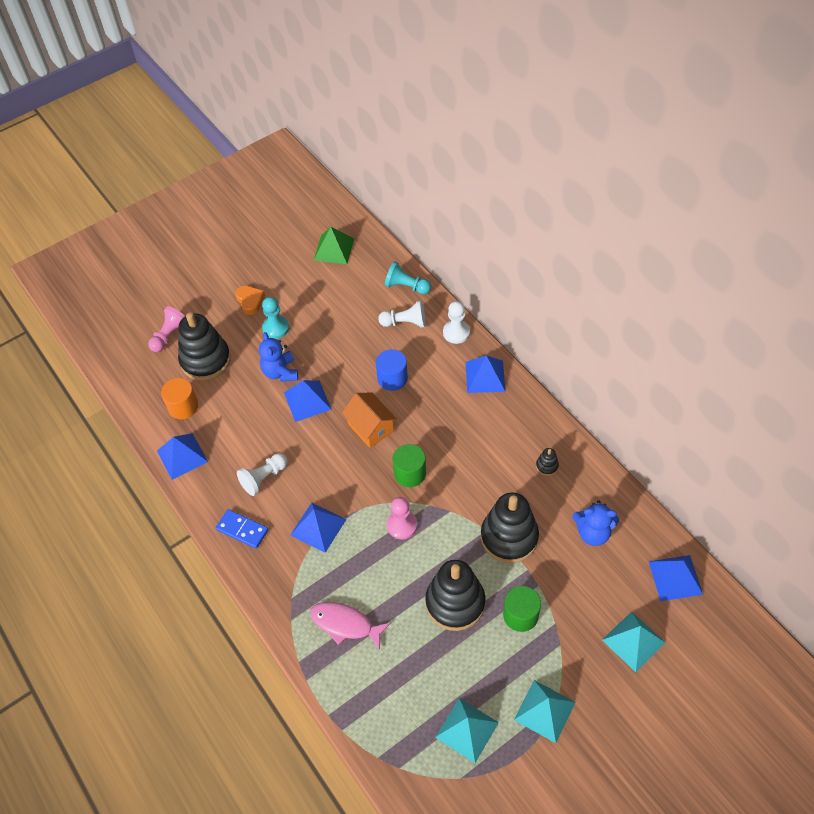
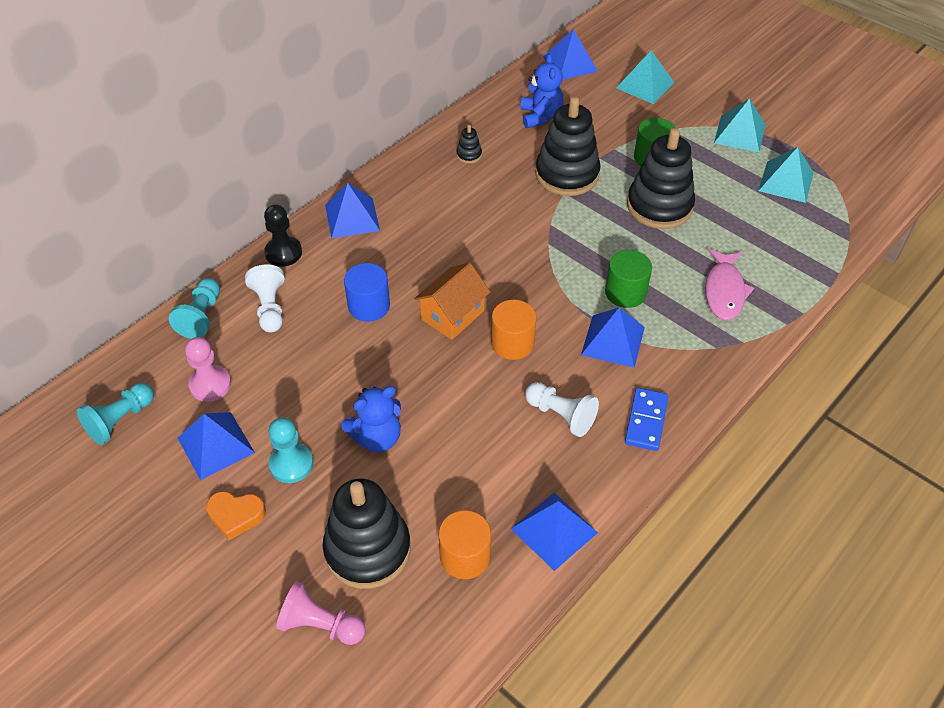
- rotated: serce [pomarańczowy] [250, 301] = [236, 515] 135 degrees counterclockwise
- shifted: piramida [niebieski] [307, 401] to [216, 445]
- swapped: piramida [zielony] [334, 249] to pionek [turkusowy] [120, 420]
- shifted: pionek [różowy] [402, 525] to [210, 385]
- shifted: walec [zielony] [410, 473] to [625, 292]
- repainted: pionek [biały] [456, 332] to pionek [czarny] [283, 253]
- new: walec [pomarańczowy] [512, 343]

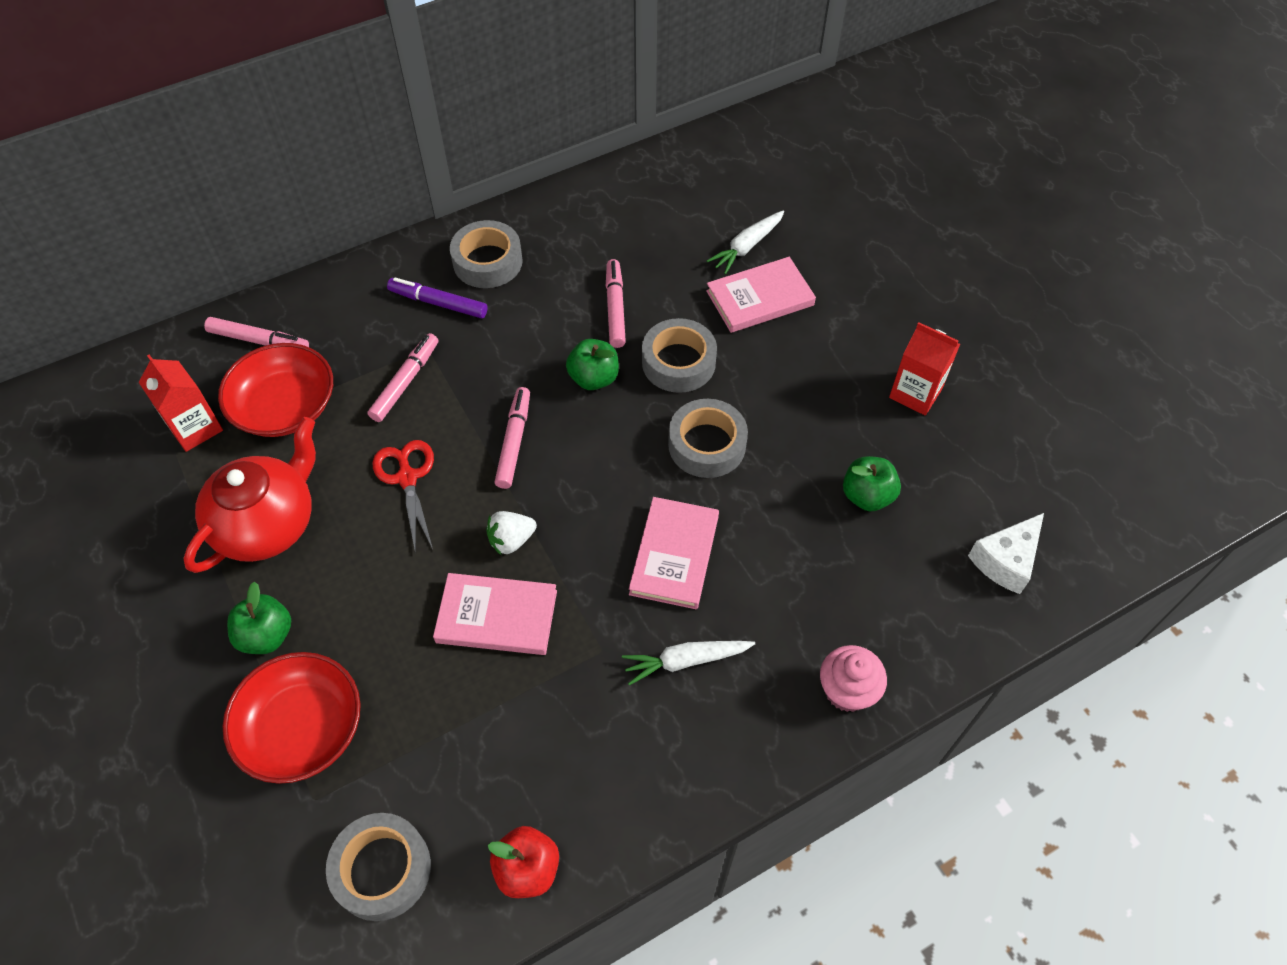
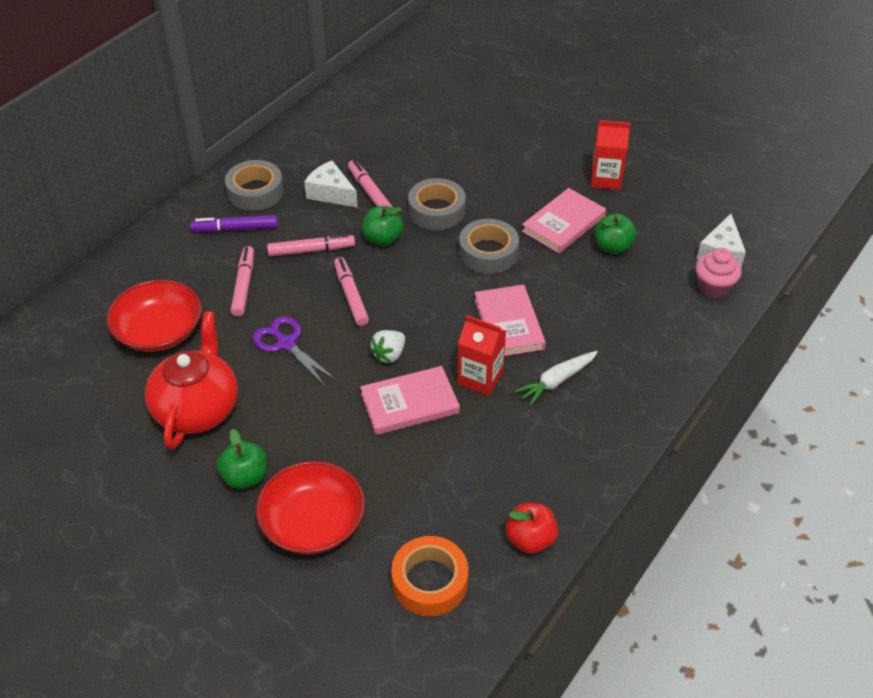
- shifted: karton mleka [czerwony] [195, 428] to [480, 378]
- shifted: flamaster [różowy] [259, 341] to [311, 250]
- repainted: taśma klejąca [szary] [382, 869] to taśma klejąca [pomarańczowy] [430, 581]
- repainted: nożyczki [czerwony] [407, 477] to nożyczki [fioletowy] [286, 343]
- shifted: książka [różowy] [760, 298] to [563, 224]
- gone: marchewka [biały] [746, 247]
- shifted: muffinka [różowy] [847, 690] to [713, 288]
- new: ser [biały] [331, 193]

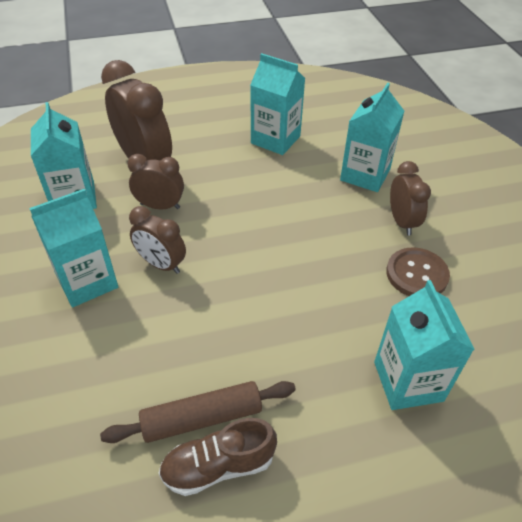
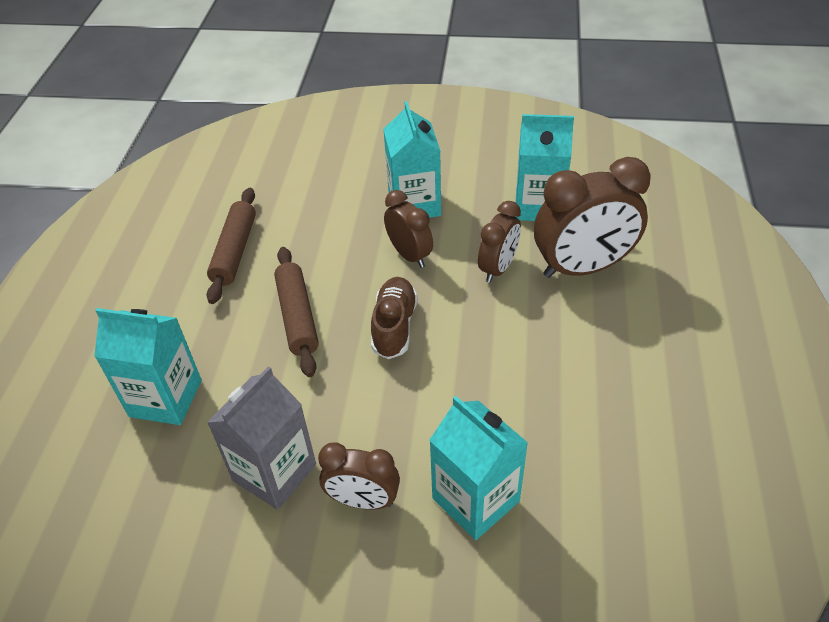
- rotated: budzik [brązowy] [161, 264] = [409, 255] 90 degrees clockwise
- shifted: but [brązowy] [218, 466] to [394, 326]
- gone: karton mleka [turkusowy] [275, 139]
- swapped: guzik [brązowy] [416, 274] to karton mleka [szary] [274, 472]
- new: wałek do ciasta [brązowy] [298, 316]

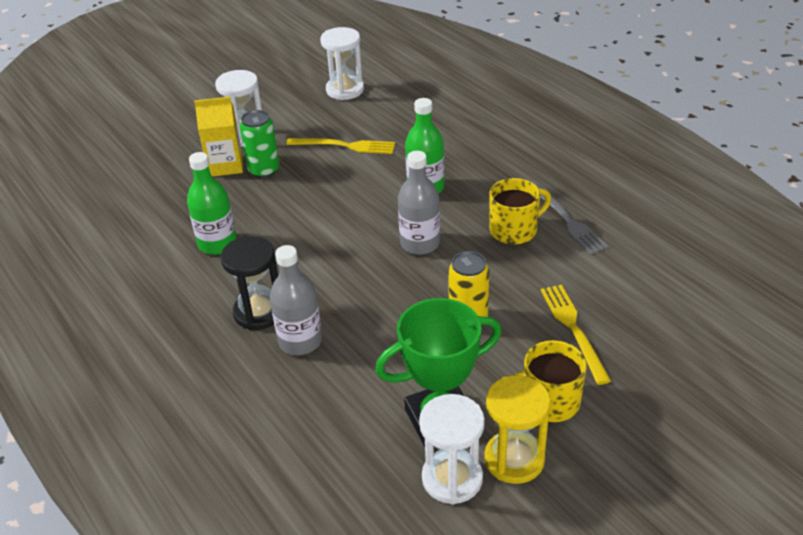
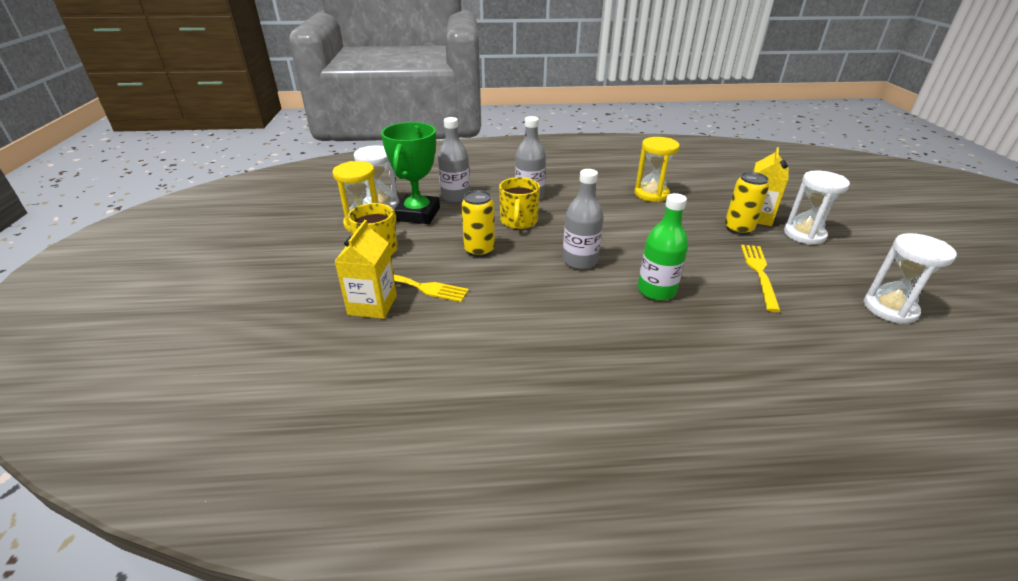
- swapped: butelka [zielony] [217, 244] to klepsydra [żółty] [651, 194]
- gone: klepsydra [czarny] [259, 312]
- repainted: puszka [zielony] [264, 170] to puszka [żółty] [738, 229]
- rotated: widelec [żółty] [345, 146] = [759, 273] 150 degrees clockwise
- shifted: kubek [żółty] [514, 230] to [518, 221]
- gone: widelec [szary] [566, 219]
- new: karton mleka [żółty] [372, 305]
- new: butelka [szary] [455, 197]

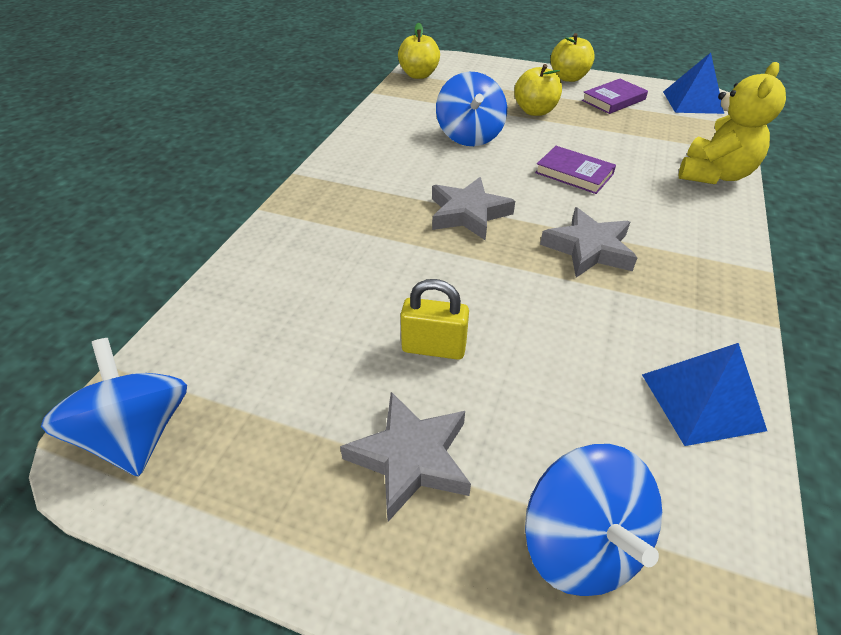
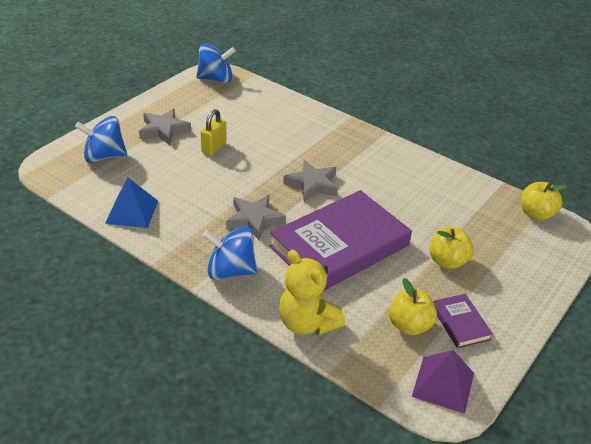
- shifted: bączek [niebieski] [469, 136] to [230, 271]
- scaled: książka [fioletowy] [574, 173] = [339, 246] x2.31
- shifted: jabłko [żółty] [568, 78] to [409, 325]
- repainted: piramida [niebieski] [692, 102] to piramida [fioletowy] [443, 384]

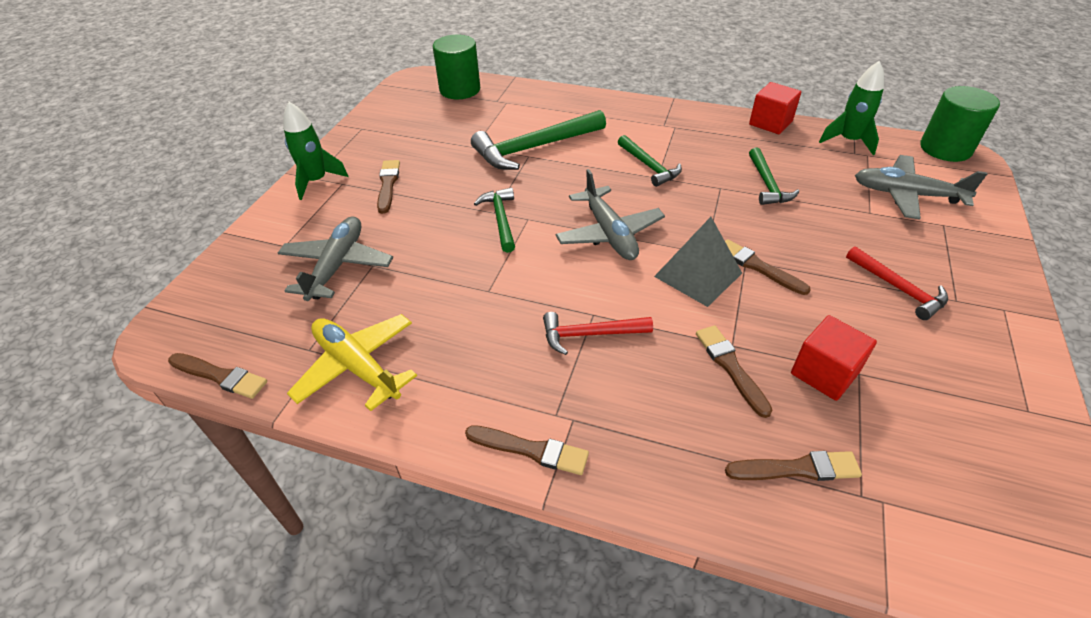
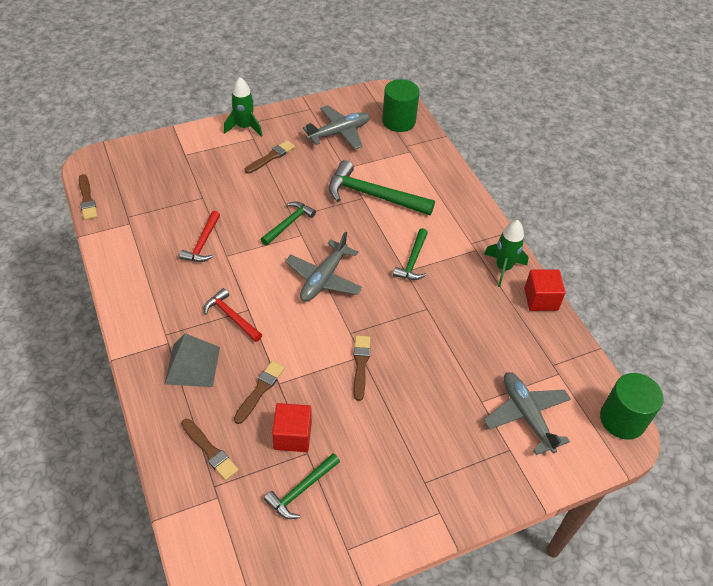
- shifted: samolot [szary] [337, 266] to [339, 133]
- gone: samolot [żółty] [357, 366]
- gone: pędzel [brązowy] [530, 450]
- shifted: piramida [szary] [698, 274] to [192, 365]
- shifted: młotek [zielony] [767, 184] to [301, 490]
- shifted: rakieta [zielony] [848, 141] to [503, 268]
- shifted: młotek [czerwony] [898, 288] to [203, 243]

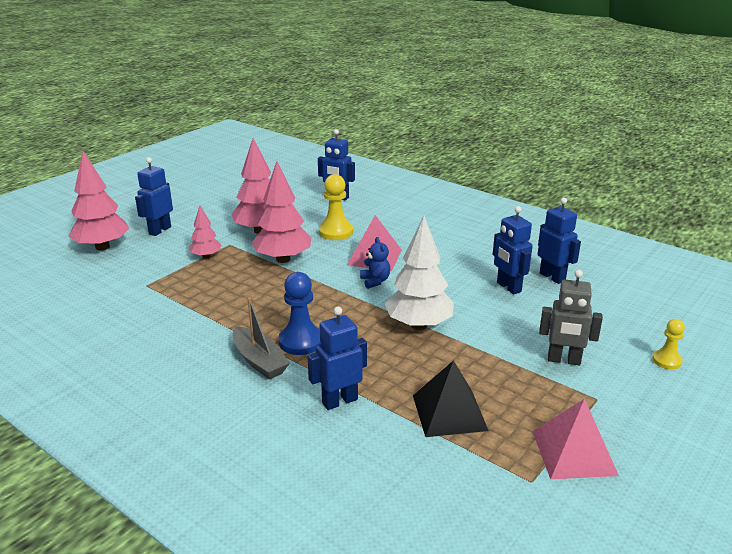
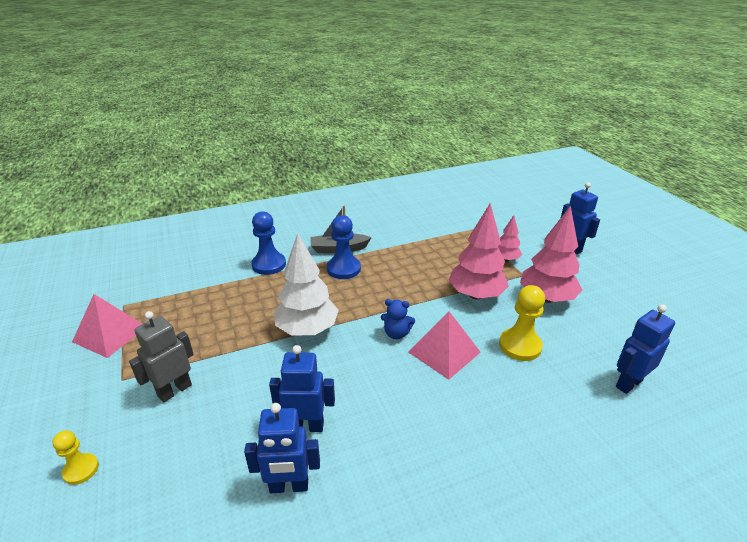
- gone: drzewko [różowy] [102, 247]
- swapped: robot [niebieski] [339, 401] to pionek [niebieski] [269, 265]
- gone: piramida [czarny] [449, 412]

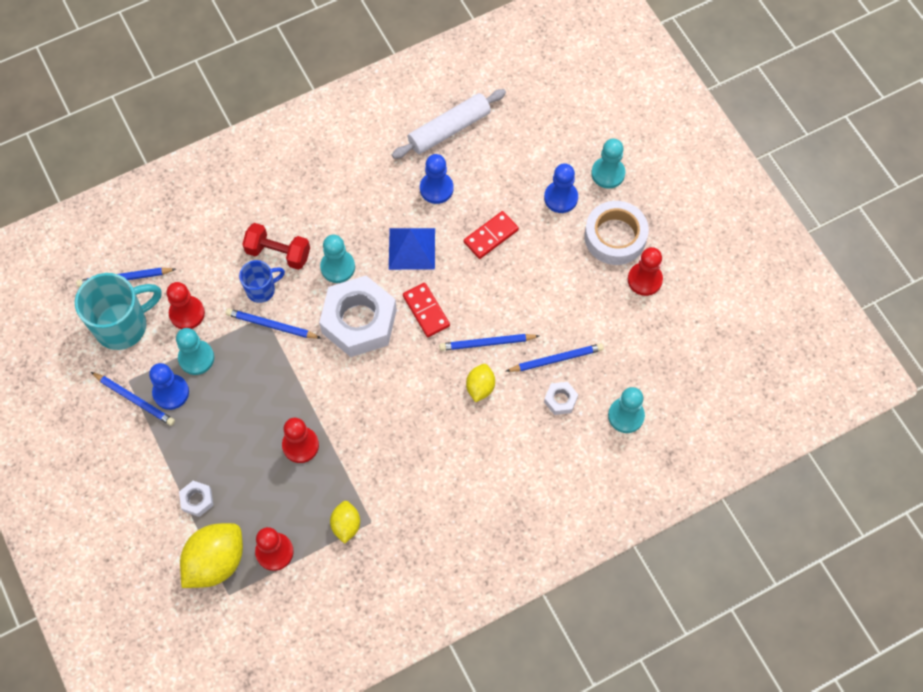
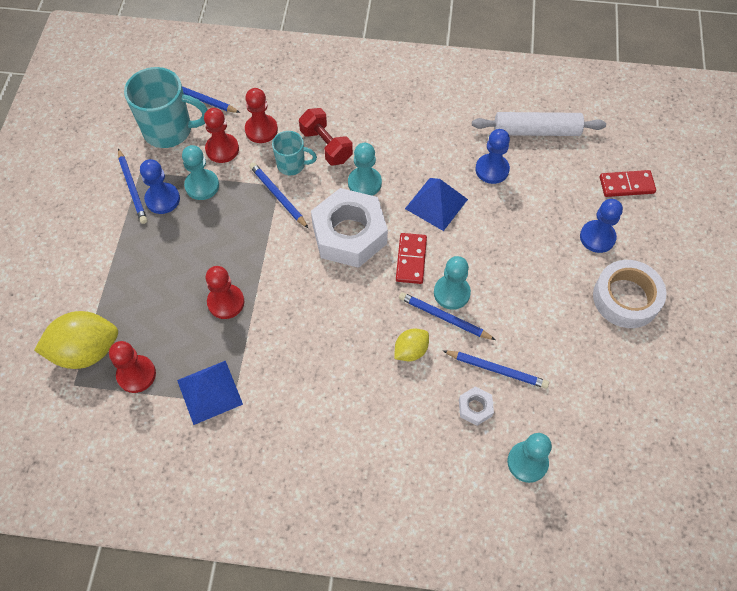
- gone: nakrętka [biały] [197, 500]
- repainted: kubek [niebieski] [261, 289] to kubek [turkusowy] [292, 165]
- swapped: cytryna [żółty] [346, 525] to piramida [niebieski] [210, 392]
- shifted: kostka domina [czerwony] [491, 236] to [626, 185]
- shifted: pionek [turkusowy] [608, 173] to [451, 293]
- shifted: pionek [czerwony] [644, 280] to [261, 130]

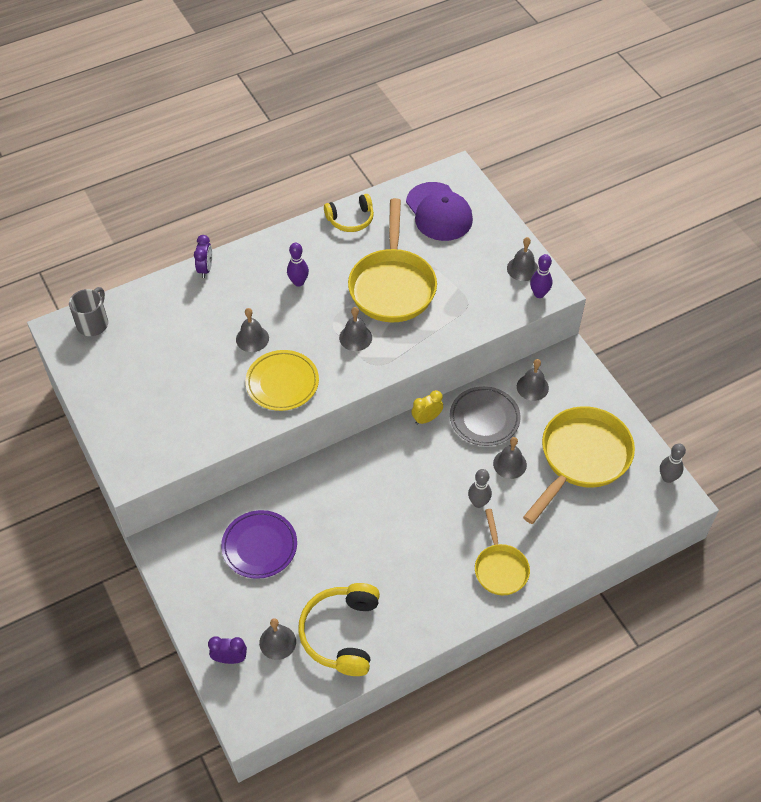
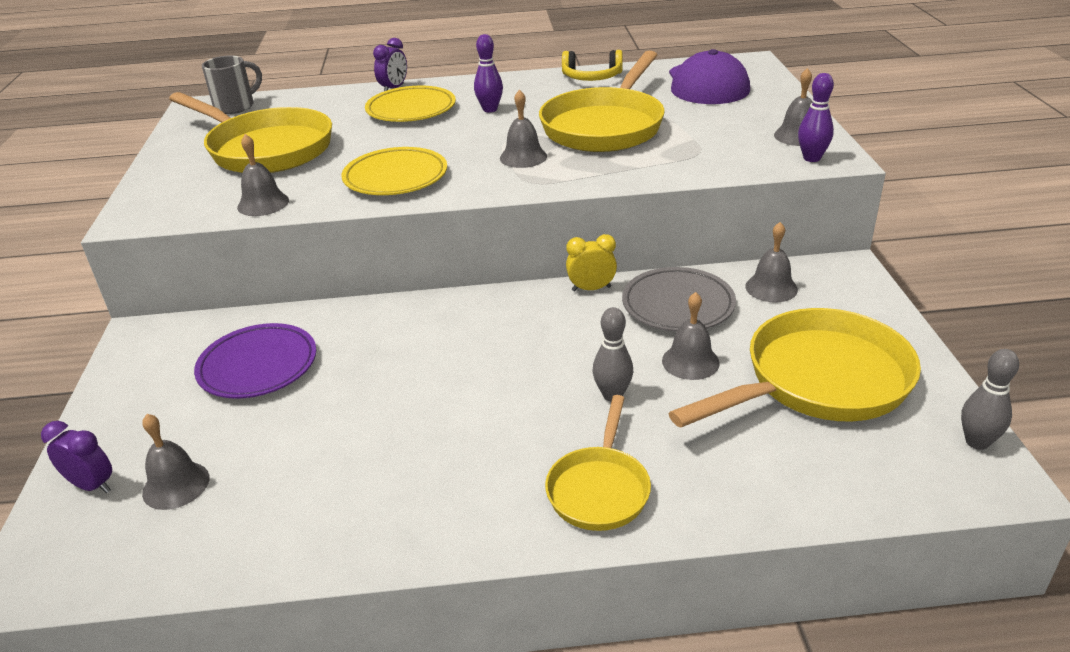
- shifted: dzwonek [szary] [252, 338] to [263, 203]
- gone: słuchawki [żółty] [341, 633]
- new: patelnia [żółty] [266, 149]
- new: talerz [żółty] [411, 110]

